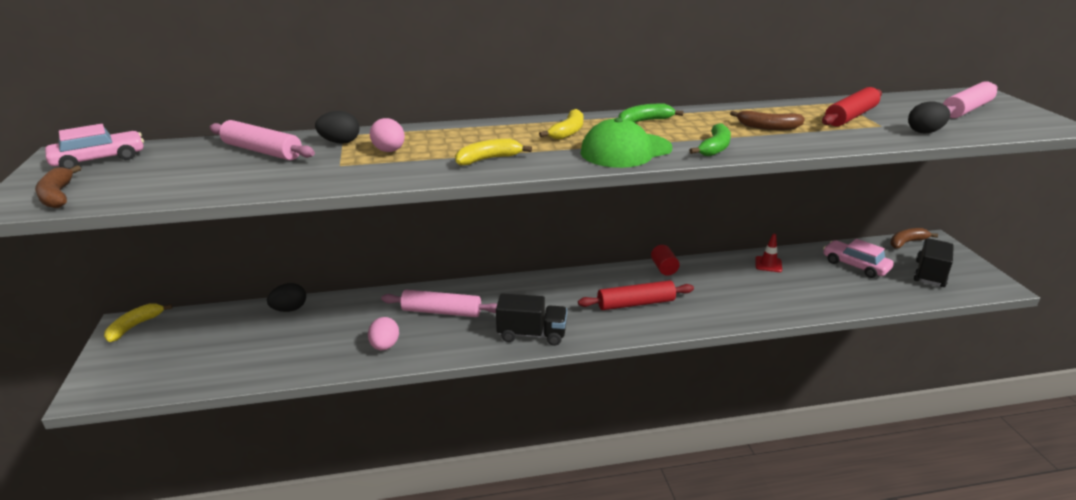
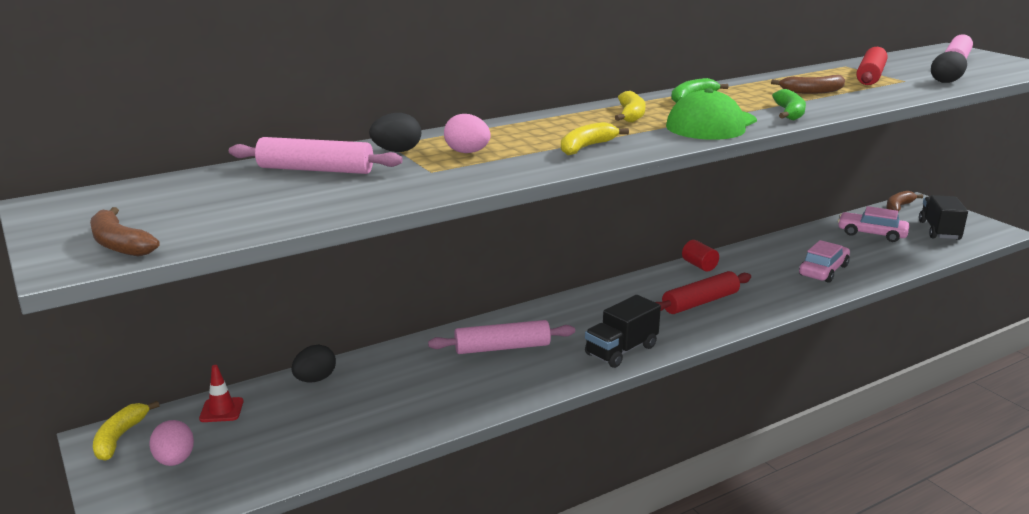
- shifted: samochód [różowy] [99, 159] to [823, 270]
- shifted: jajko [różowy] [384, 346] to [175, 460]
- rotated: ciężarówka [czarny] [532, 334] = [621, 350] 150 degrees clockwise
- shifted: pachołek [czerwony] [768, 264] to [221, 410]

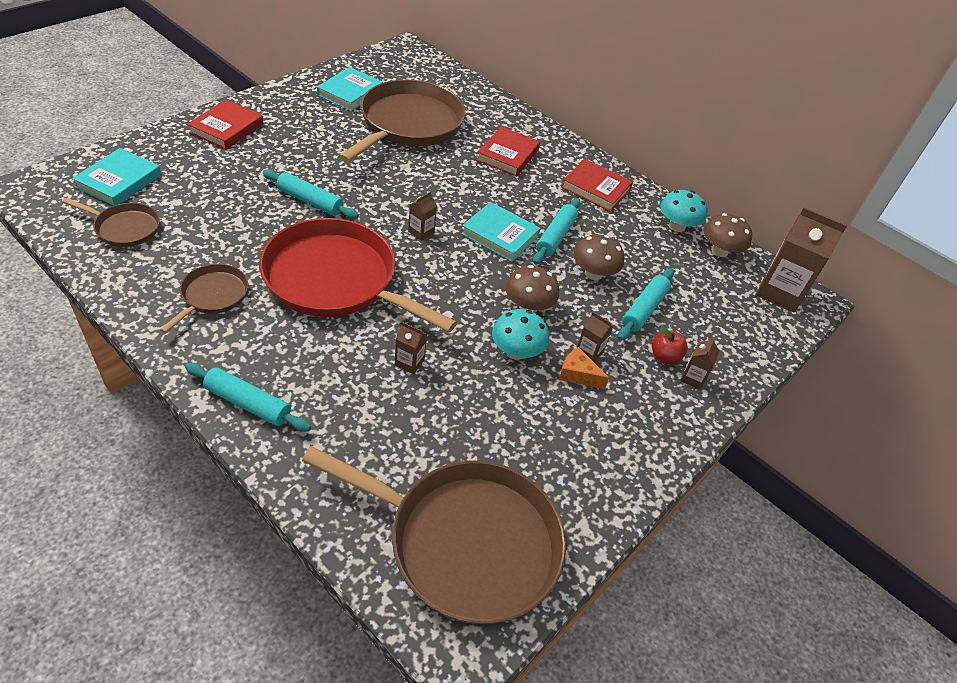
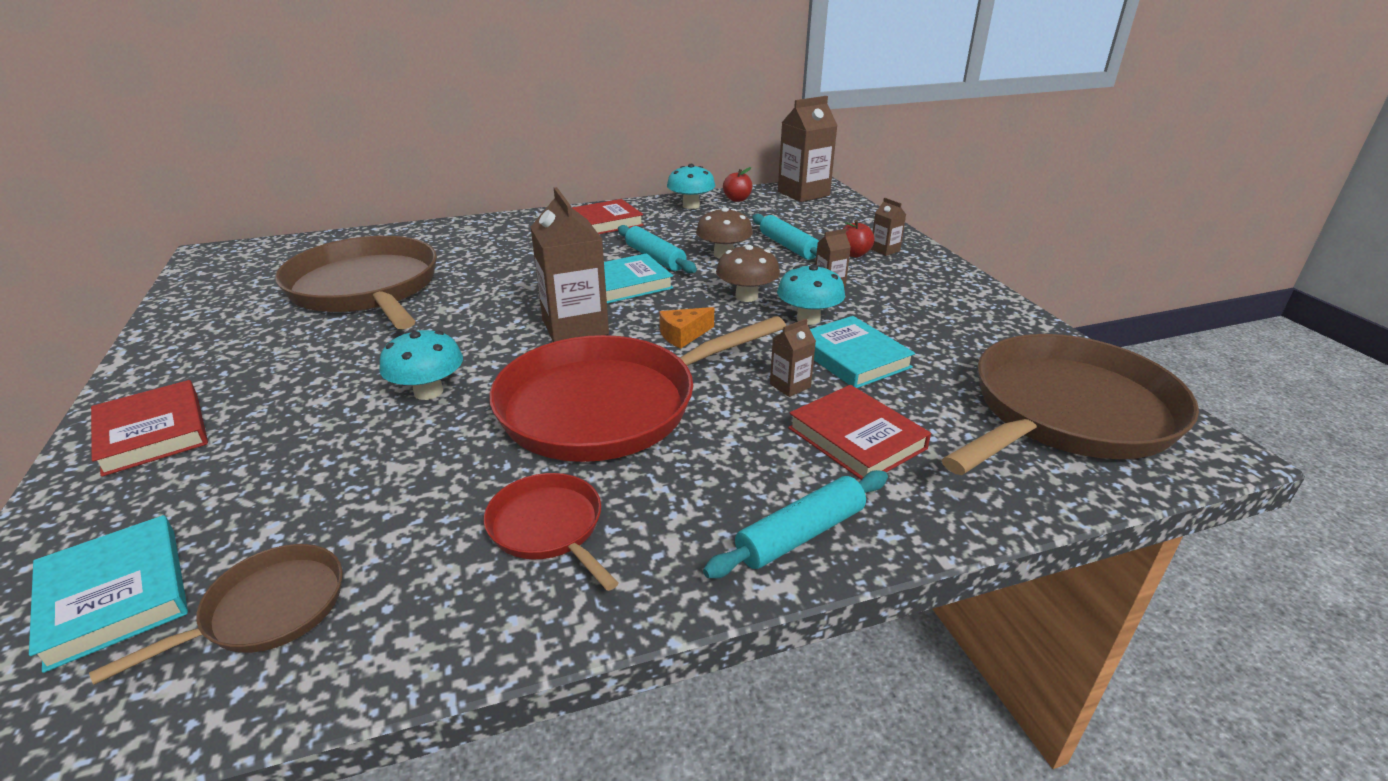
- repainted: patelnia [brązowy] [212, 296] to patelnia [czerwony] [548, 527]
- swapped: wałek do ciasta [turkusowy] [310, 201] to grzyb [turkusowy] [428, 392]
- shifted: książka [turkusowy] [350, 93] to [852, 357]
- scaled: karton mleka [brązowy] [421, 232] = [575, 327] x2.14
- shifted: książka [czerwony] [508, 155] to [856, 438]
- shifted: ser [pomarańczowy] [578, 374] to [683, 335]
- swapped: grzyb [brązowy] [719, 251] to jabłko [czerwony] [737, 199]

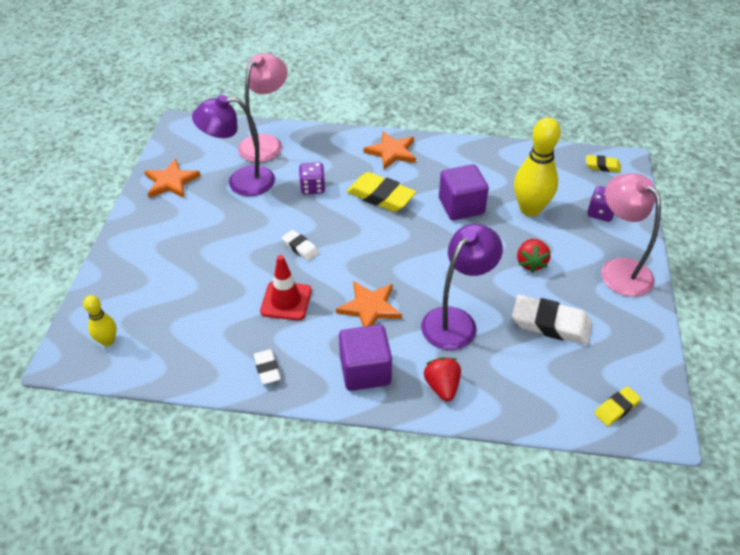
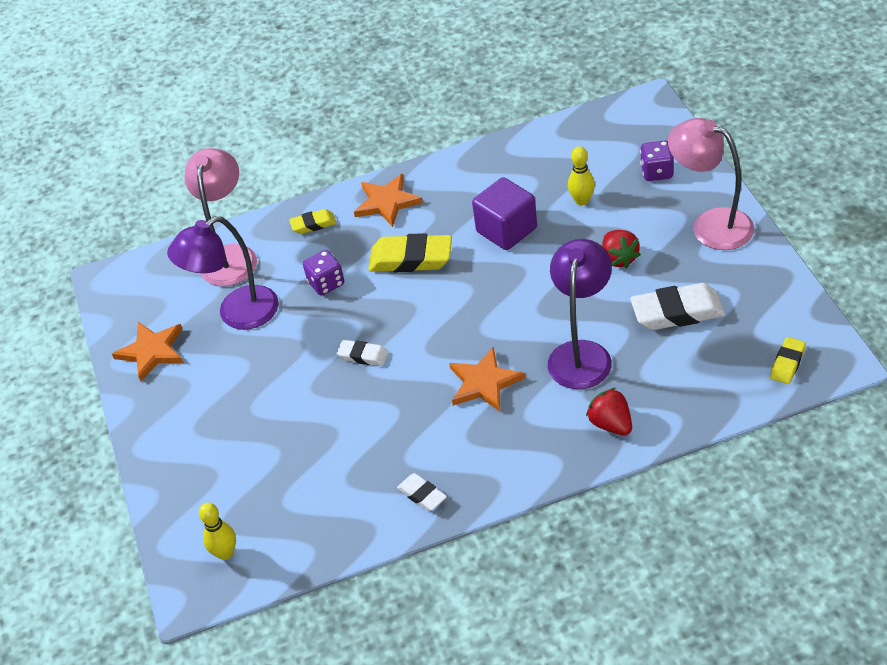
- gone: pachołek [czerwony] [286, 301]
- gone: sześcian [fioletowy] [365, 371]
- scaled: kręgiel [żółty] [530, 209] = [582, 200] x0.53
- shifted: gumka do mazania [żółty] [602, 166] to [313, 224]

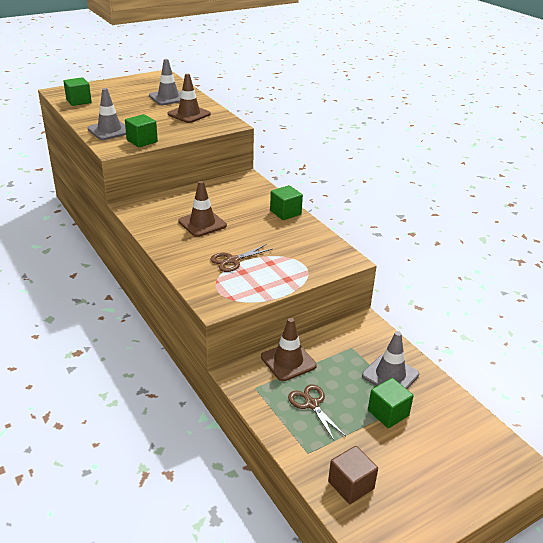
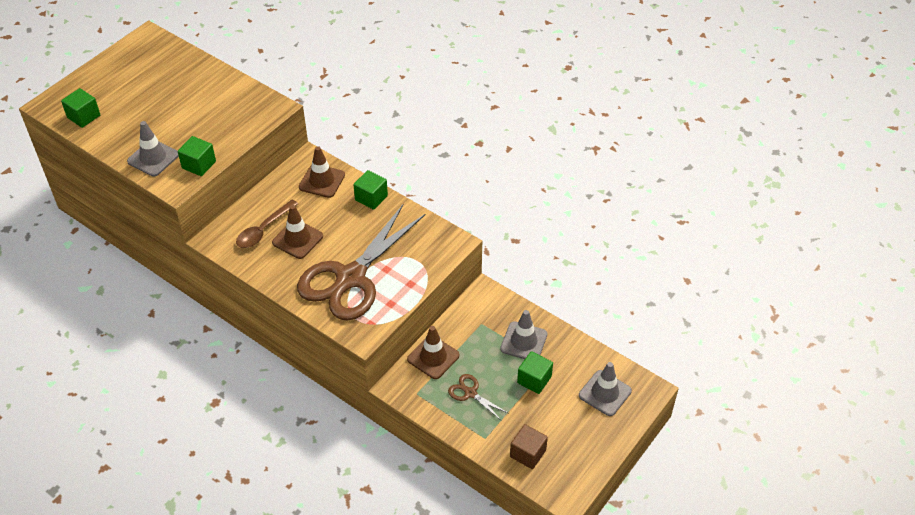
- shifted: pachołek [szary] [168, 98] to [605, 393]
- shifted: pachołek [brązowy] [189, 114] to [322, 181]
- scaled: nożyczki [brązowy] [232, 260] = [351, 278] x2.50
- new: łyżka [brązowy] [263, 230]

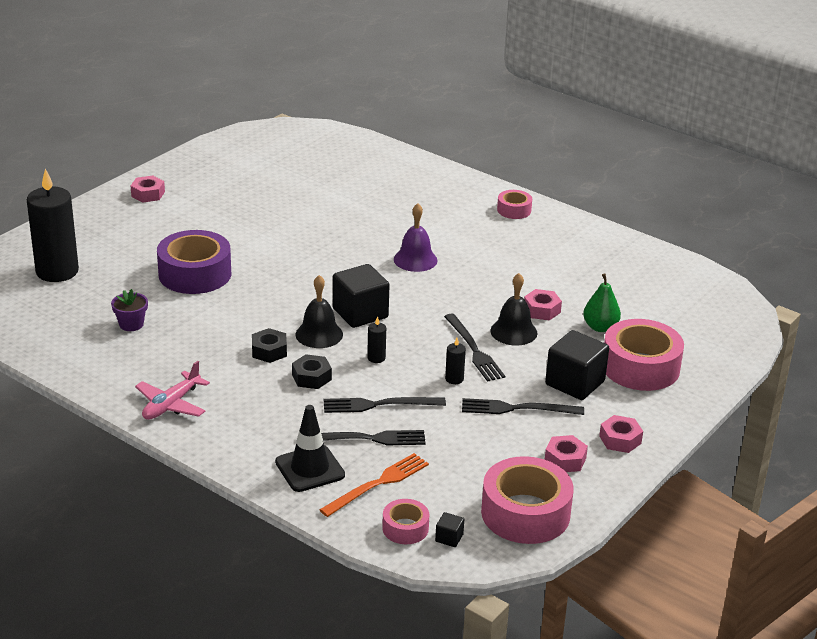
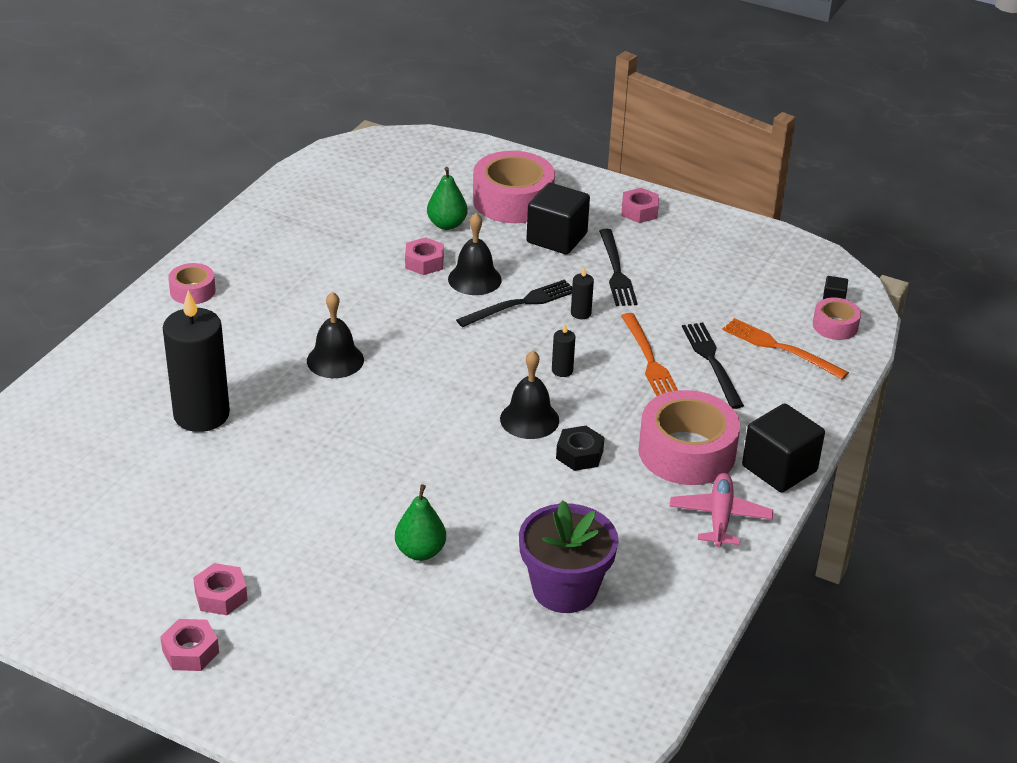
- shifted: świeca [czarny] [57, 271] to [201, 415]
- scaled: doniczka [fioletowy] [131, 324] = [564, 589] x1.93
- rotated: samolot [różowy] [171, 405] = [720, 517] 105 degrees counterclockwise
- swapped: taśma klejąca [fioletowy] [195, 274] to gruszka [zielony] [420, 551]
- gone: pachołek [czarny] [310, 469]
- gone: nakrętka [czarny] [311, 377]
- repainted: widelec [czarny] [379, 405] to widelec [pomarańczowy] [649, 360]
- shifted: sześcian [czarny] [360, 313] to [779, 468]
- repainted: dzwonek [fioletowy] [415, 260] to dzwonek [czarny] [335, 360]
- shifted: taśma klejąca [różowy] [525, 513] to [687, 452]
- shifted: nakrętka [różowy] [565, 460] to [221, 596]

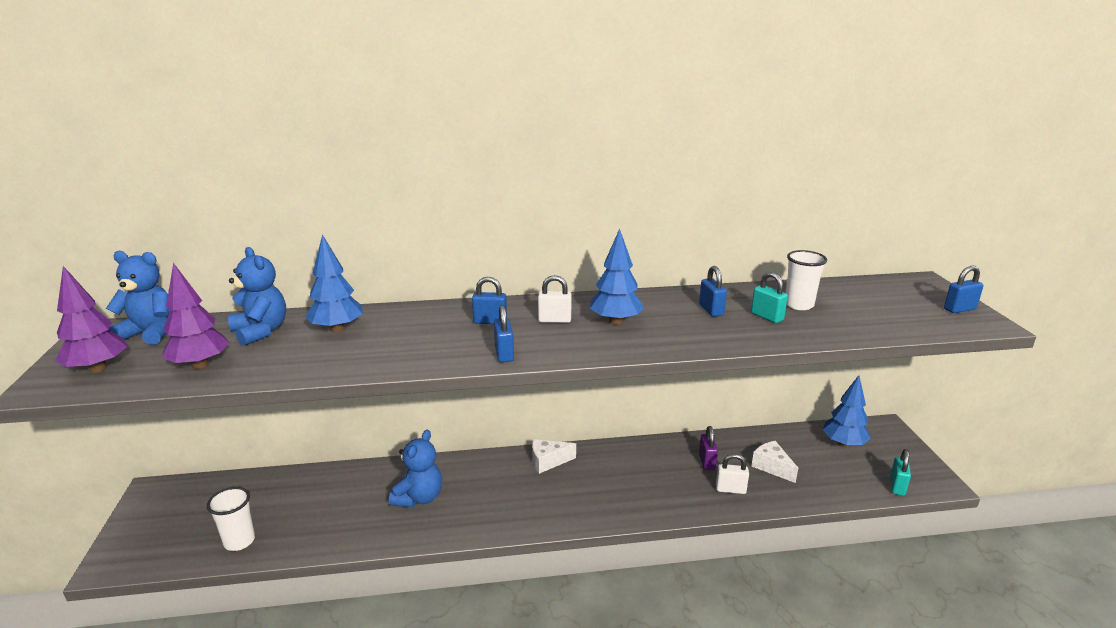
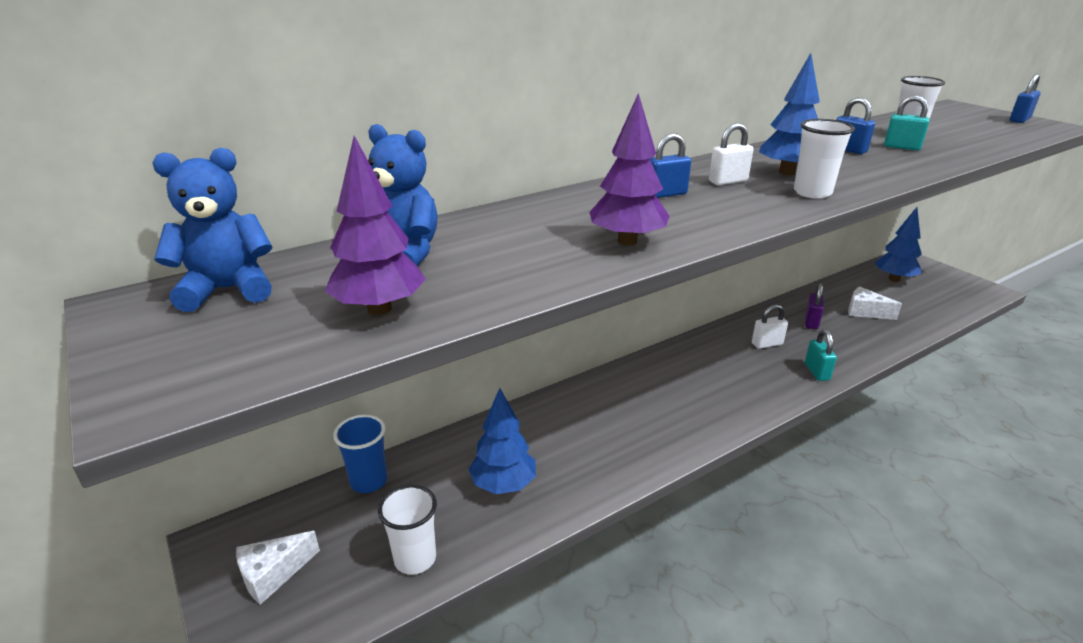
- shifted: drzewko [fioletowy] [98, 368] to [627, 241]
- shifted: drzewko [niebieski] [337, 329] to [503, 485]
- gone: miś [niebieski] [419, 498]
- gone: kłódka [niebieski] [504, 354]
- shifted: ser [biały] [548, 461] to [273, 574]
- rotated: kłódka [fioletowy] [706, 462] = [811, 322] 45 degrees clockwise
- shifted: kłódka [biały] [730, 489] to [767, 344]
- shifted: kłódka [turkusowy] [897, 486] to [816, 372]
- new: szklanka [niebieski] [368, 481]
- new: szklanka [biały] [812, 193]

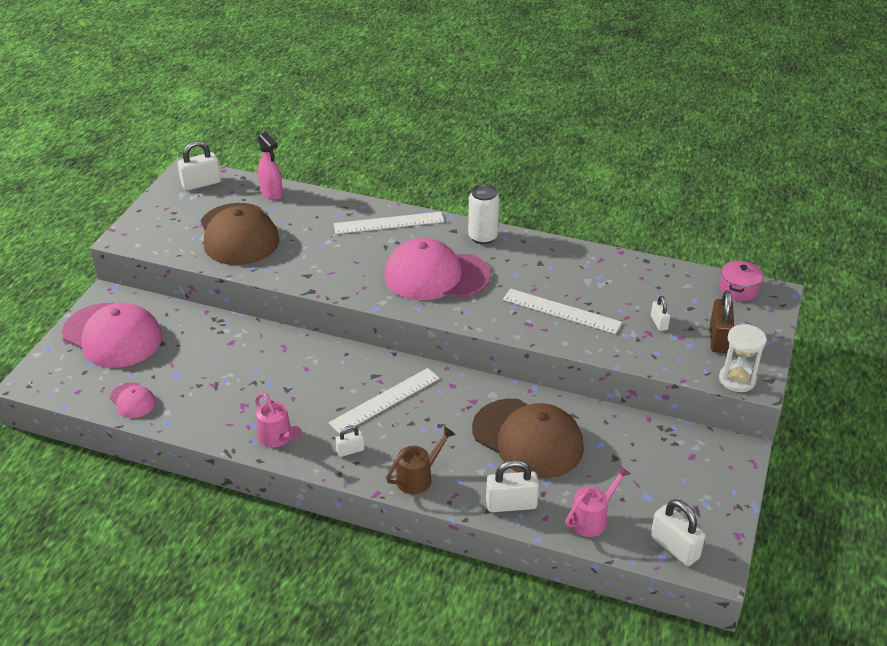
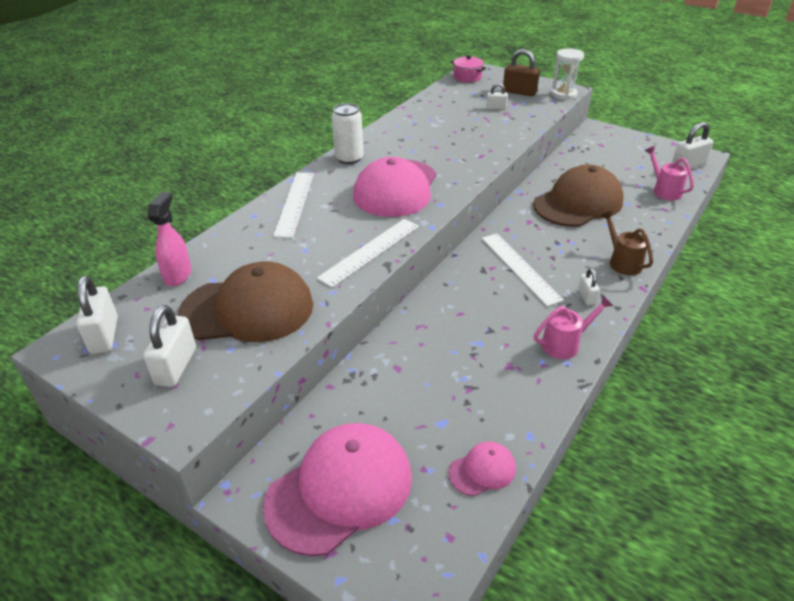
- rotated: spryskiwacz [różowy] [271, 193] = [178, 275] 60 degrees counterclockwise
- shifted: kłódka [biały] [511, 504] to [176, 366]
- shifted: linijka [biały] [561, 311] to [370, 251]

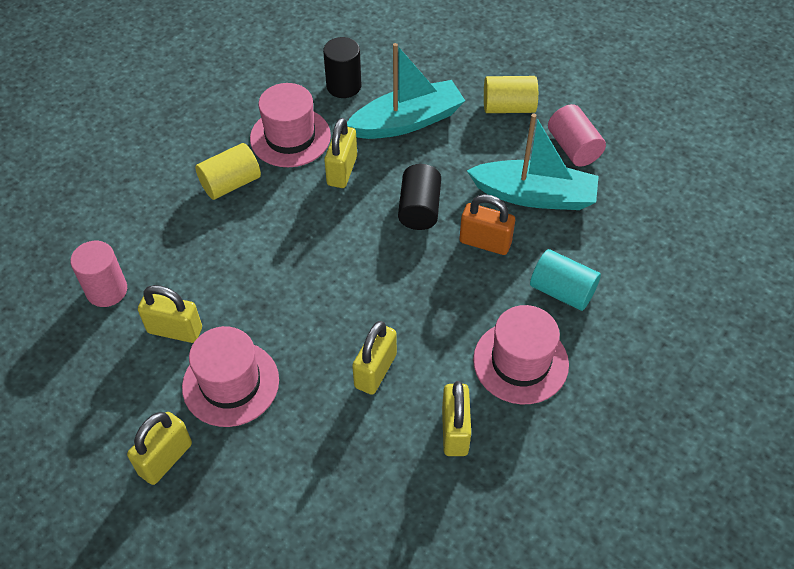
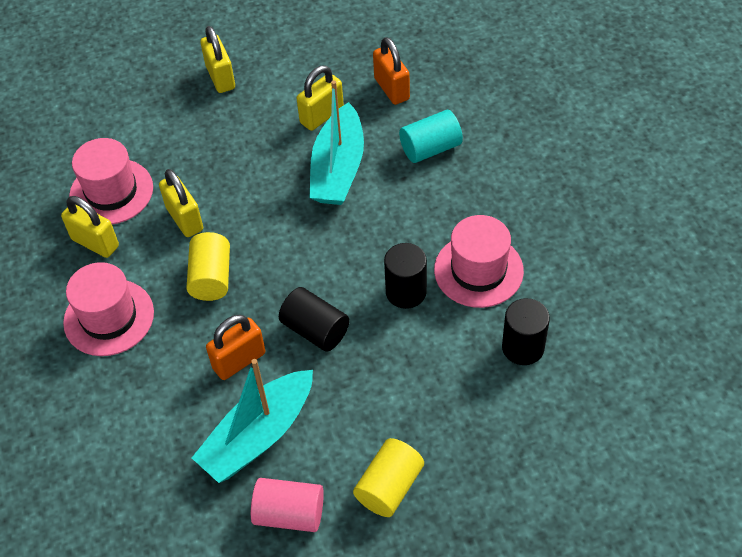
- swapped: walec [różowy] [107, 290] to kłódka [pomarańczowy] [391, 89]
- shifted: kapelusz [różowy] [230, 383] to [111, 192]
- shifted: walec [żółty] [231, 183] to [211, 277]
- swapped: kłódka [żółty] [342, 171] to walec [czarny] [406, 292]
- shifted: łódka [turkusowy] [407, 121] to [338, 168]
- shifted: walec [turkusowy] [562, 291] to [430, 148]

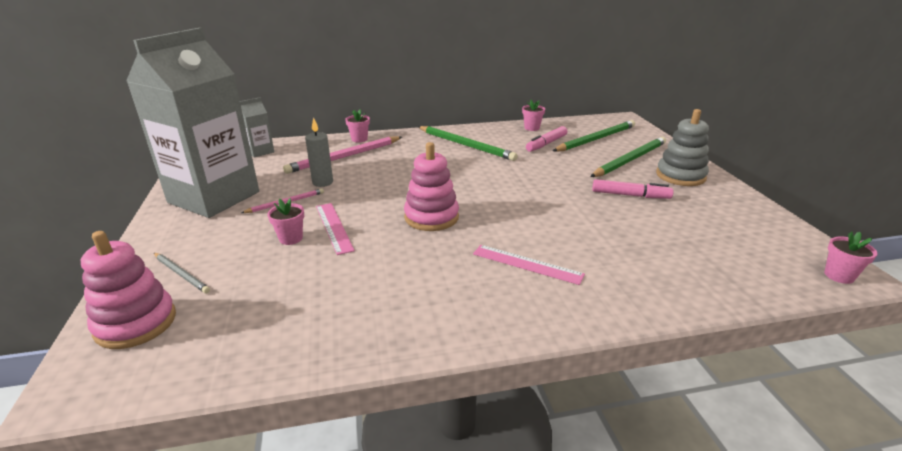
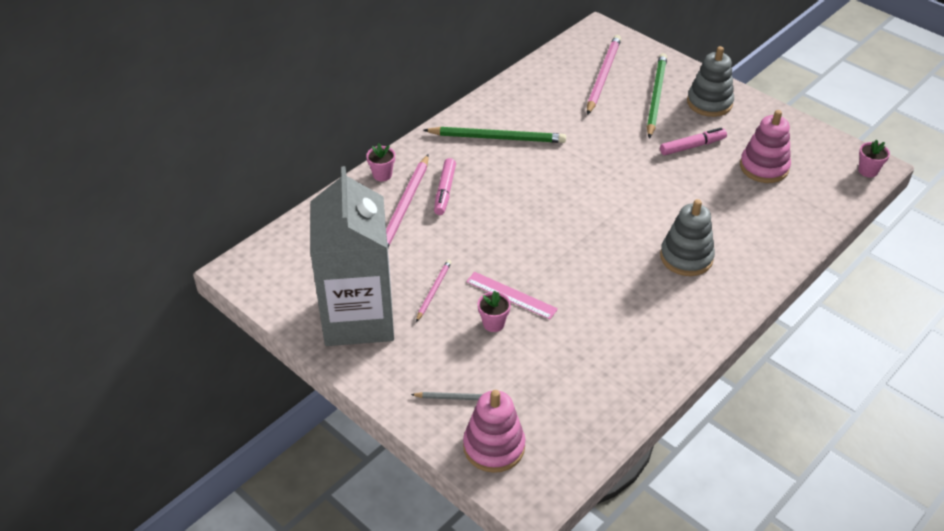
- gone: karton mleka [szary] [260, 151]
- gone: świeca [szary] [322, 182]
- shifted: zabawka nakładanka [różowy] [431, 217] to [764, 167]
- swapped: linijka [różowy] [527, 264] to zabawka nakładanka [szary] [686, 257]
- gone: doniczka [różowy] [532, 128]
- shifted: flamaster [różowy] [546, 144] to [445, 191]
- repainted: ołówek [zielony] [596, 139] to ołówek [różowy] [603, 76]

